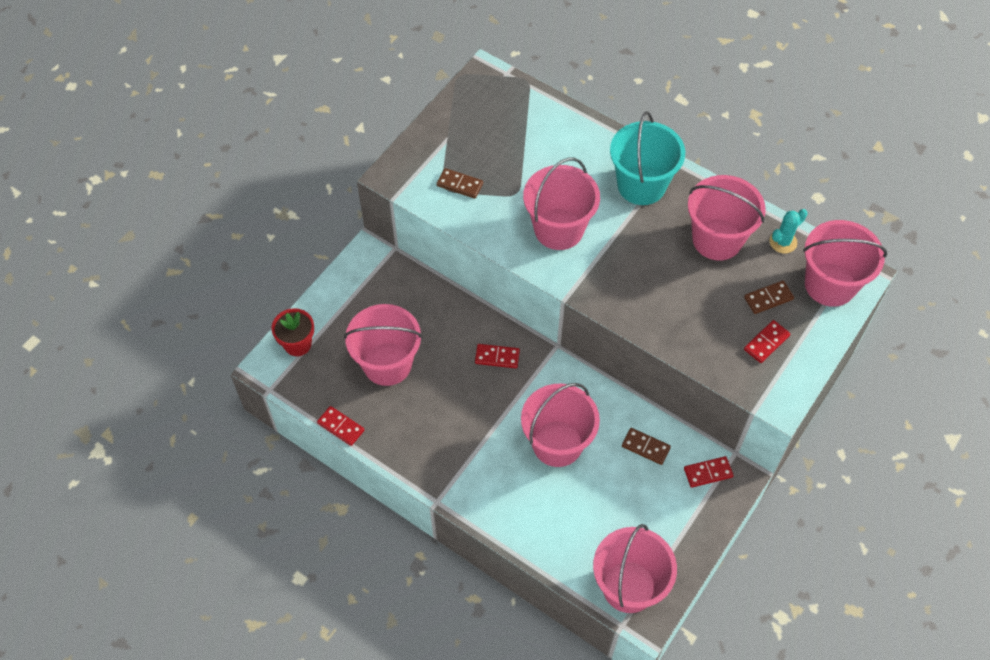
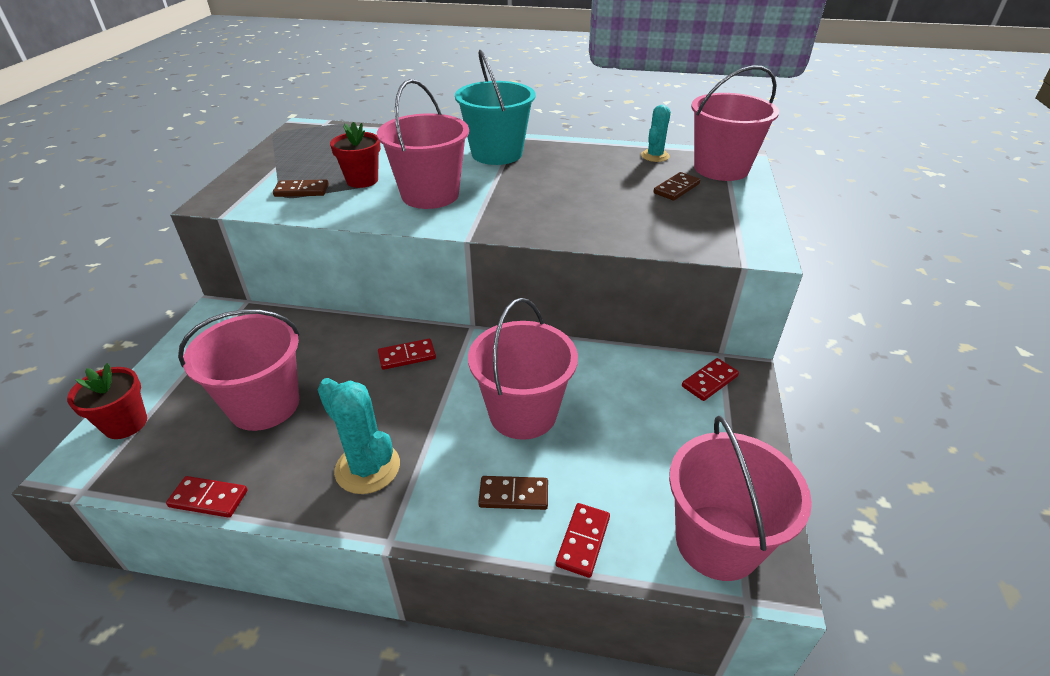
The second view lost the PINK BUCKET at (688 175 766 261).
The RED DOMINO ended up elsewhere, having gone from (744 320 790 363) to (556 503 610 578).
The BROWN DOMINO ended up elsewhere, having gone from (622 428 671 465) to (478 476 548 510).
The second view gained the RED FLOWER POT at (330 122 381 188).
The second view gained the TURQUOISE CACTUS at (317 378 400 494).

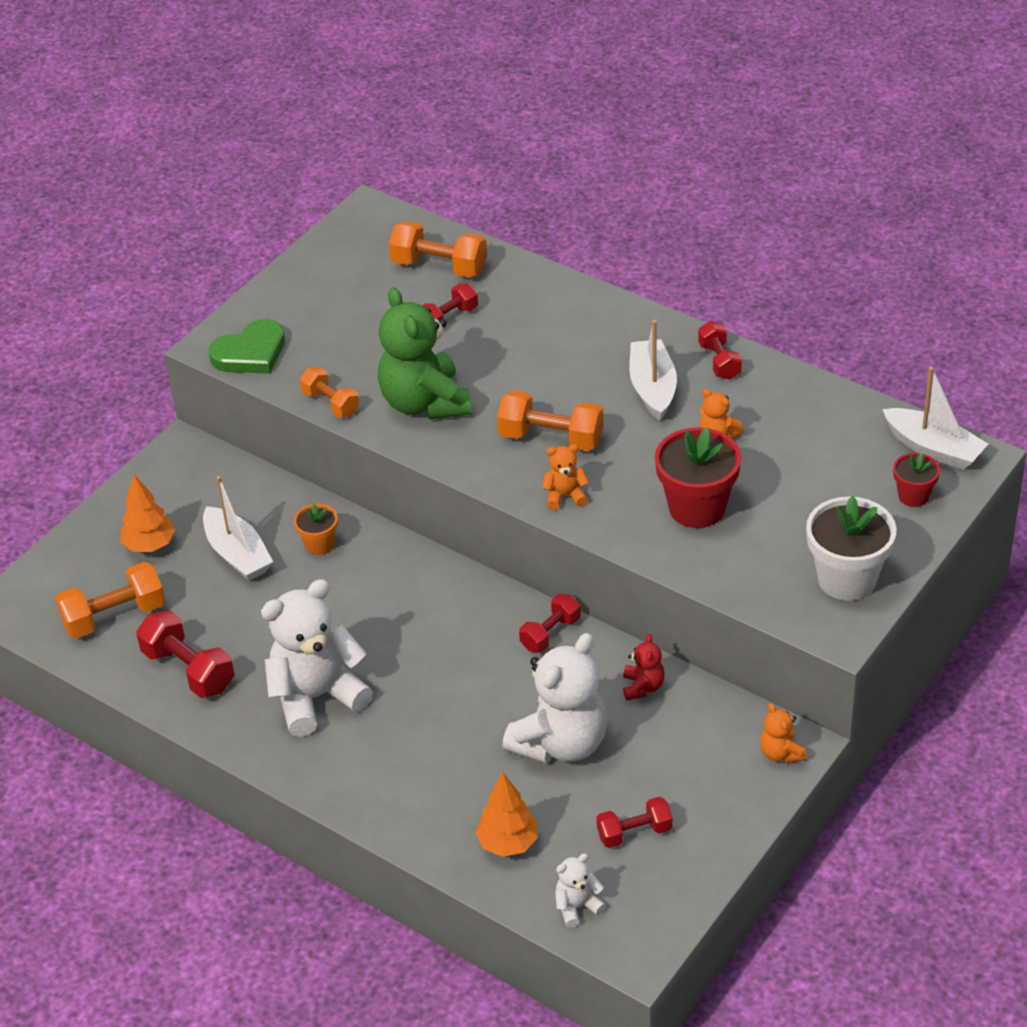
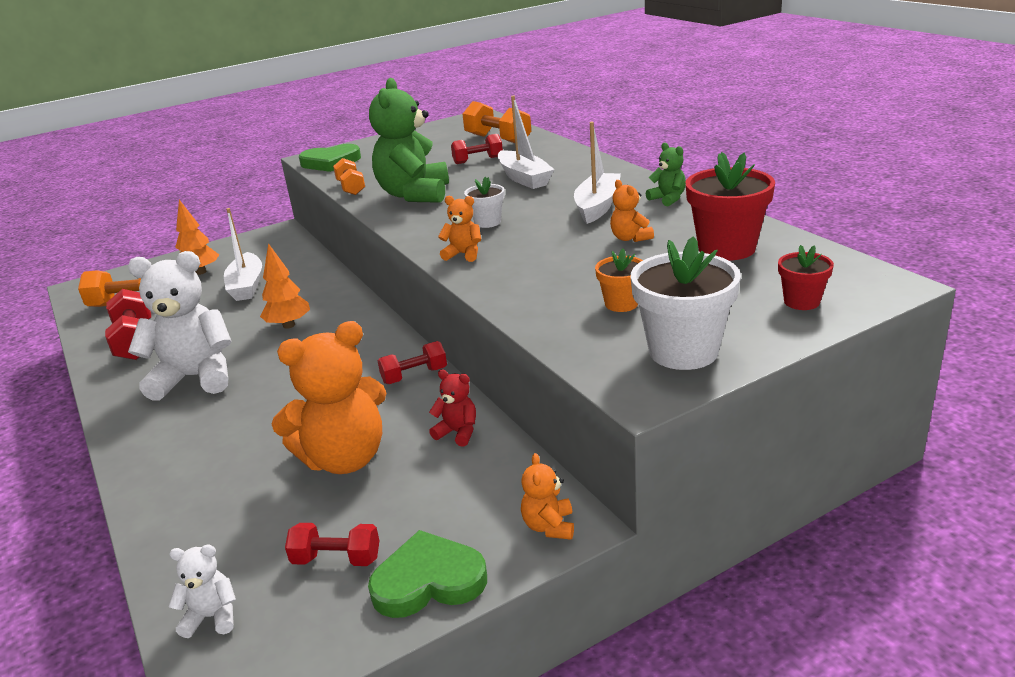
Where the RED DUMBBELL stood at (698 321 742 380), the GREEN TEDDY BEAR came to stand at (646 143 686 206).
The WHITE BOAT ended up elsewhere, having gone from (882 367 988 470) to (498 96 555 189).
Where the ORANGE DUMBBELL stood at (497 390 604 451), the WHITE FLOWER POT came to stand at (464 177 505 228).
The RED FLOWER POT ended up elsewhere, having gone from (655 427 741 528) to (686 152 775 261).
The ORANGE FLOWER POT ended up elsewhere, having gone from (294 504 338 555) to (595 248 643 312).
What was the WHITE TEDDY BEAR at (502 633 608 764) turned into the ORANGE TEDDY BEAR at (272 321 386 474).
The RED TEDDY BEAR at (623 634 665 700) ended up facing another way, 90 degrees counterclockwise from before.
The ORANGE TREE ended up elsewhere, having gone from (475 772 538 857) to (260 243 310 329).
The second view gained the GREEN HEART at (368 530 487 618).

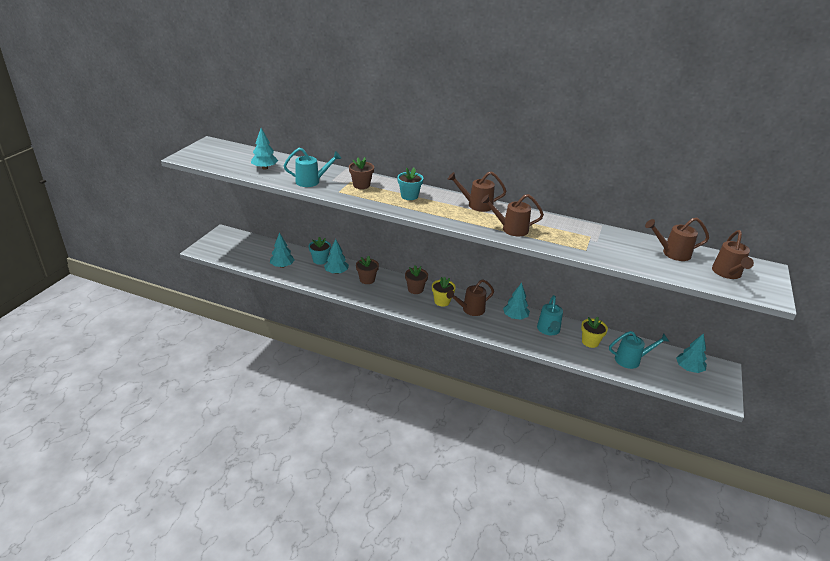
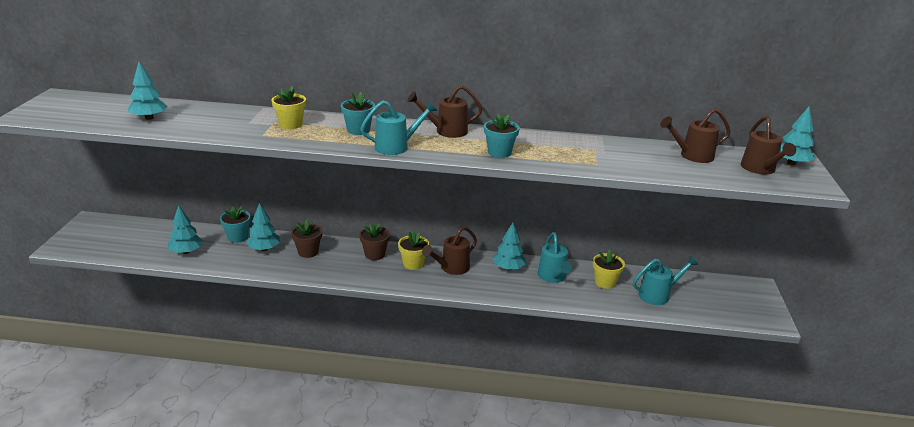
The TURQUOISE WATERING CAN ended up elsewhere, having gone from (284 148 341 187) to (360 101 437 155).
What was the BROWN FLOWER POT at (349 157 374 189) turned into the YELLOW FLOWER POT at (272 86 306 129).
Where the BROWN WATERING CAN stood at (481 194 544 236), the TURQUOISE FLOWER POT came to stand at (484 114 520 158).
The TURQUOISE TREE ended up elsewhere, having gone from (676 333 707 373) to (779 107 816 165).

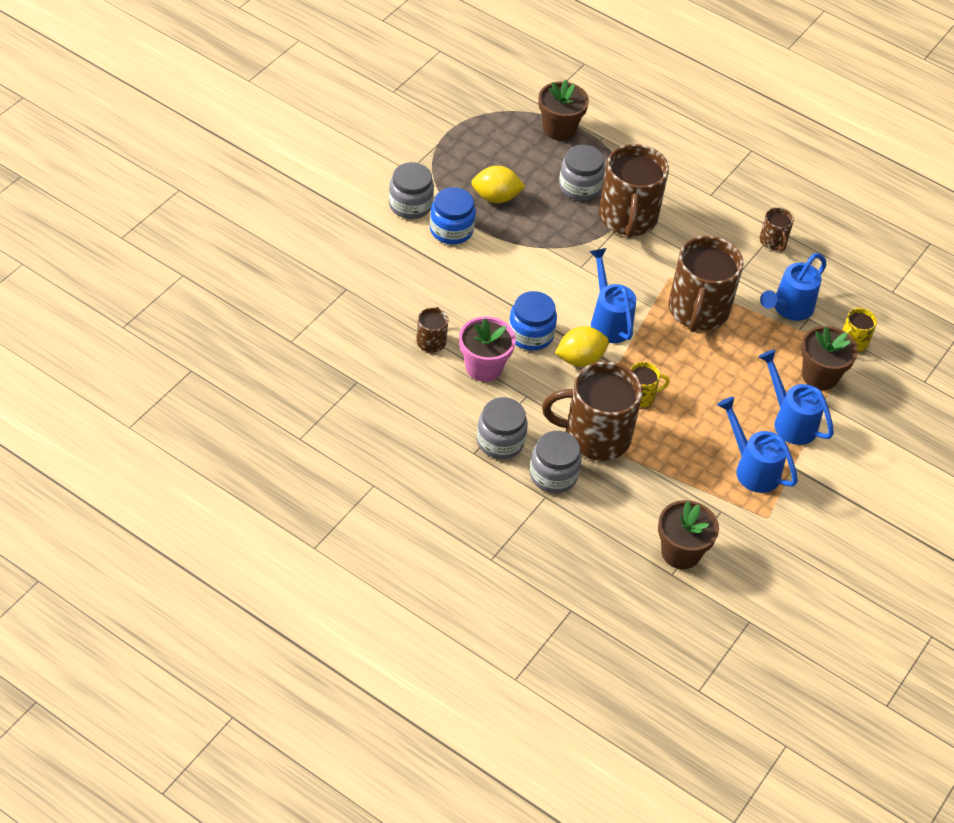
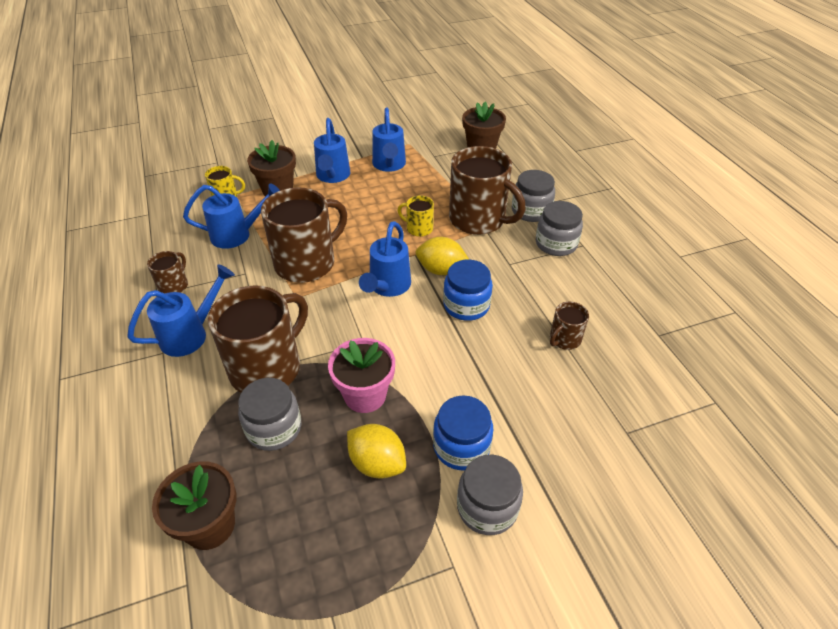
The PINK FLOWER POT ended up elsewhere, having gone from (459 316 516 382) to (328 338 395 413).
The second view gained the BLUE WATERING CAN at (127 264 235 357).

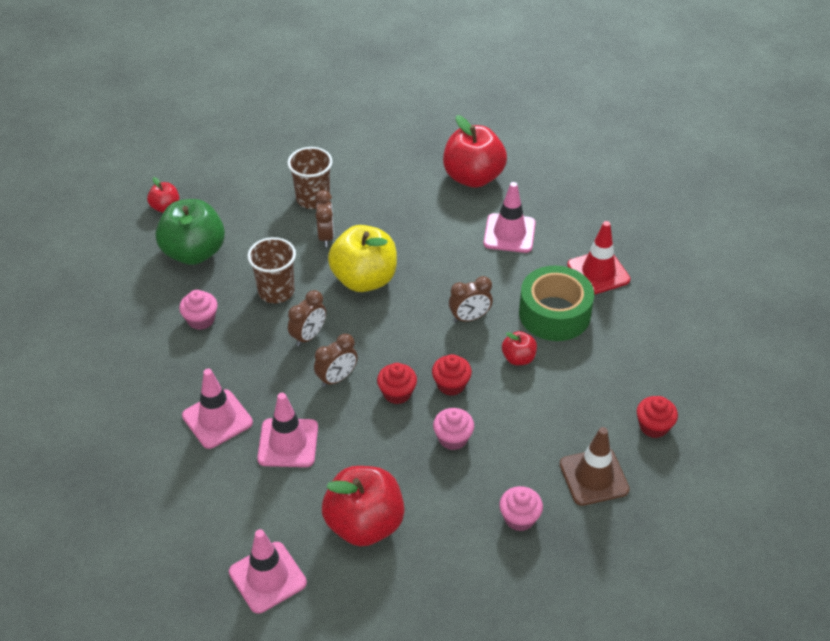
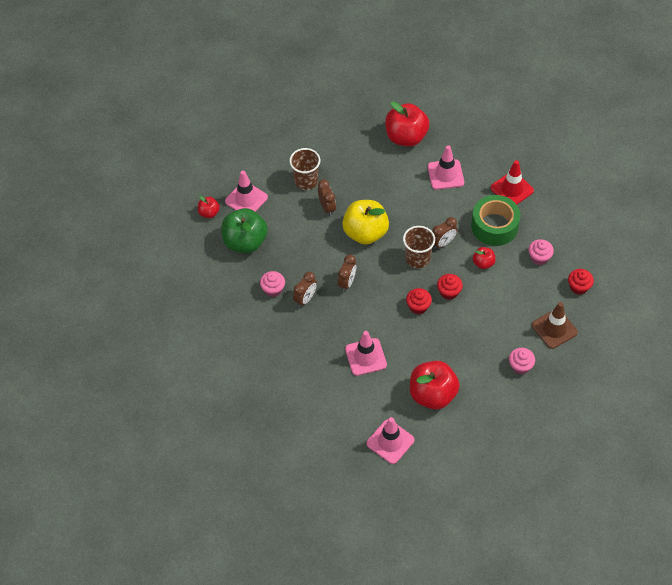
The BROWN CUP ended up elsewhere, having gone from (247 237 296 303) to (403 226 435 268).
The BROWN CLOCK ended up elsewhere, having gone from (314 334 358 387) to (293 272 317 307).
The PINK TRAFFIC CONE ended up elsewhere, having gone from (182 369 253 449) to (225 171 268 212).
The PINK CUPCAKE ended up elsewhere, having gone from (433 408 474 450) to (529 239 554 265).

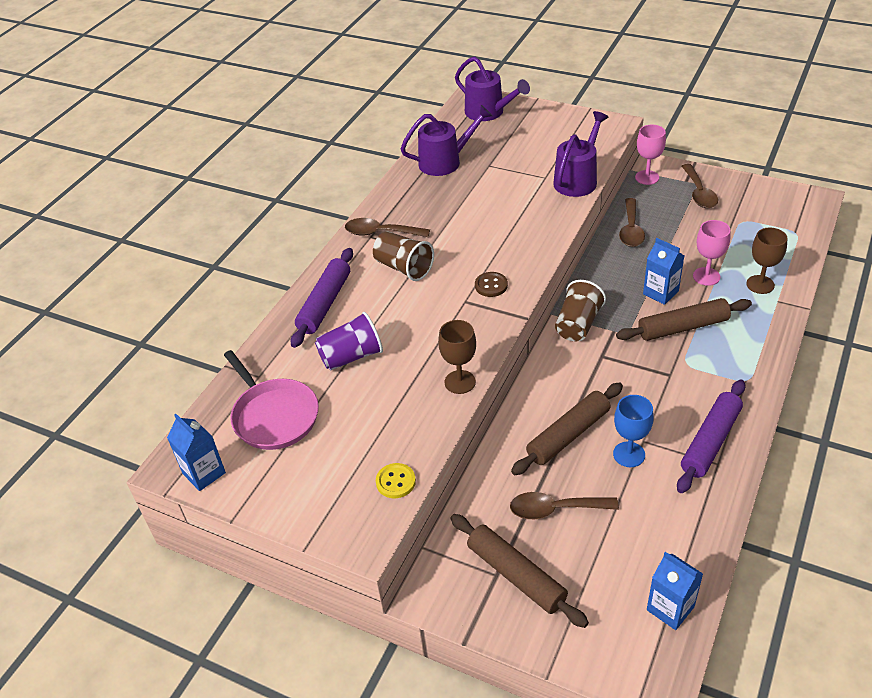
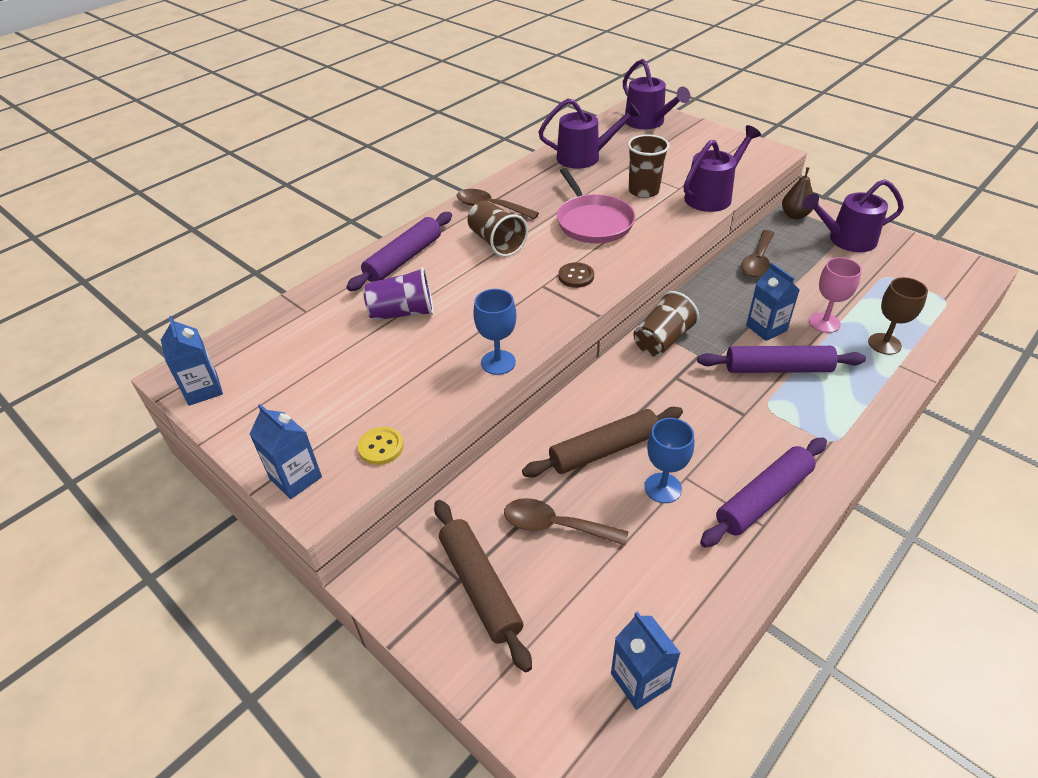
Where the PINK GOBLET stood at (635 125 666 185), the BROWN PEAR came to stand at (782 167 813 219).
Where the BROWN SPOON stood at (682 164 718 208), the PURPLE WATERING CAN came to stand at (803 179 904 252).
What was the BROWN ROLLING PIN at (616 298 752 341) turned into the PURPLE ROLLING PIN at (697 346 866 373).
What was the BROWN GOBLET at (438 320 476 394) turned into the BLUE GOBLET at (473 289 516 375).
The PINK PAN ended up elsewhere, having gone from (224 350 319 450) to (557 168 635 243).
The second view gained the BROWN CUP at (628 134 670 198).
The second view gained the BLUE CARTON at (249 404 322 499).

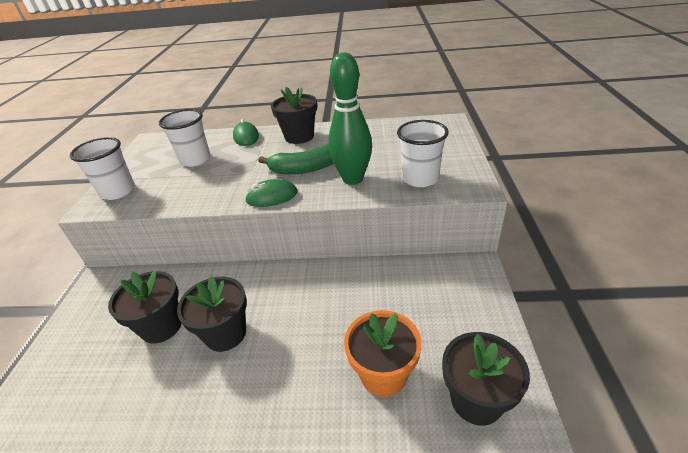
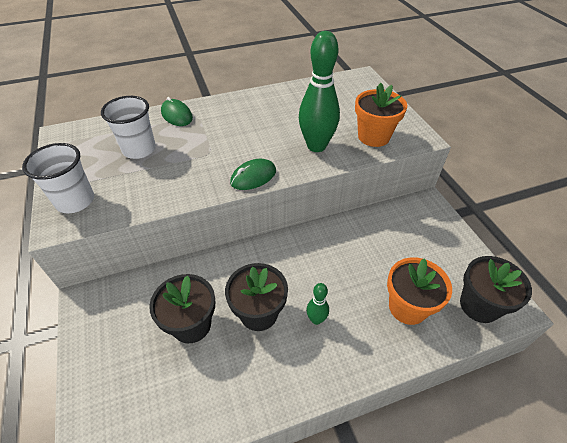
The second view lost the BLACK FLOWER POT at (271 87 317 144).
Where the WHITE CUP stood at (397 120 449 187), the ORANGE FLOWER POT came to stand at (355 83 407 147).
The second view lost the GREEN BANANA at (258 144 334 174).
The second view gained the GREEN BOWLING PIN at (306 283 329 325).

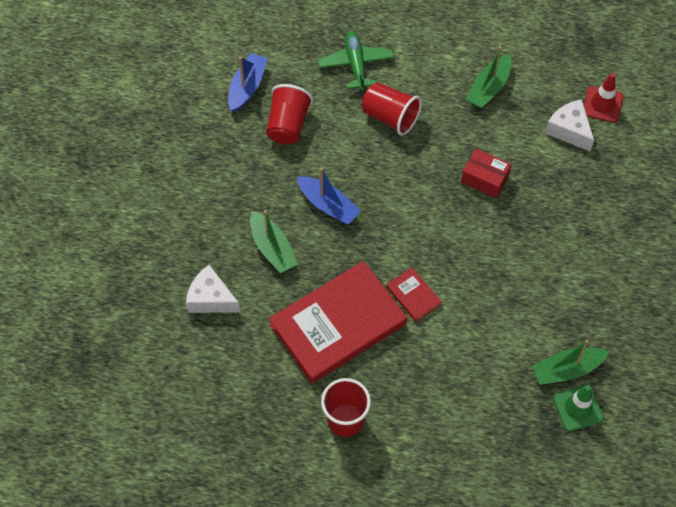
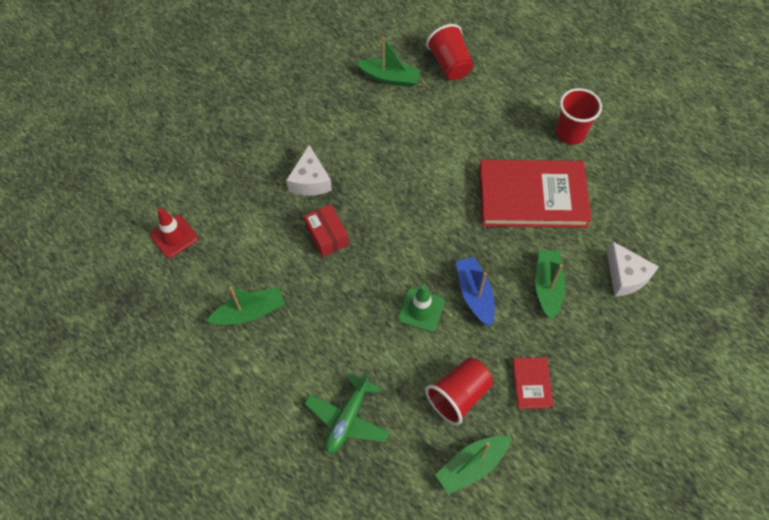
What was the BLUE BOAT at (228 53 268 112) turned into the GREEN BOAT at (436 436 511 494).
The RED CUP ended up elsewhere, having gone from (362 82 422 136) to (426 24 473 80).
The WHITE CHEESE ended up elsewhere, having gone from (545 99 594 152) to (286 145 332 195).
The RED BOOK ended up elsewhere, having gone from (386 267 441 322) to (513 357 553 409).
The GREEN TRAFFIC CONE ended up elsewhere, having gone from (553 385 604 431) to (398 285 444 332).

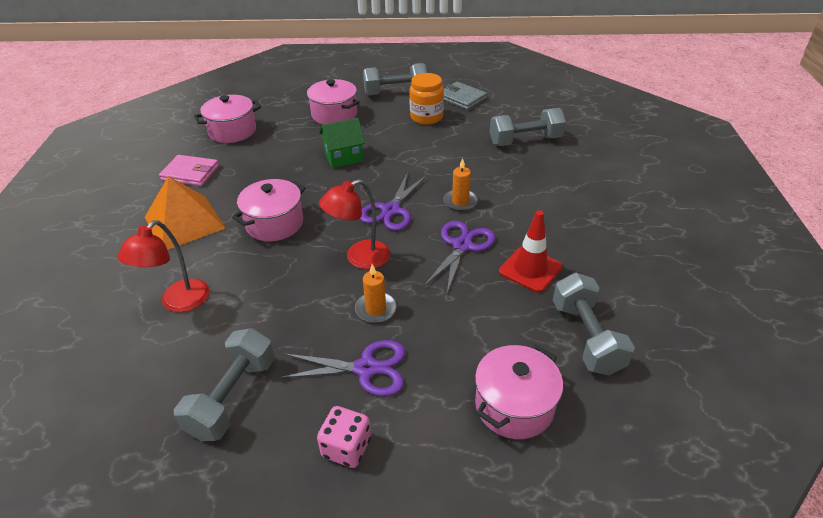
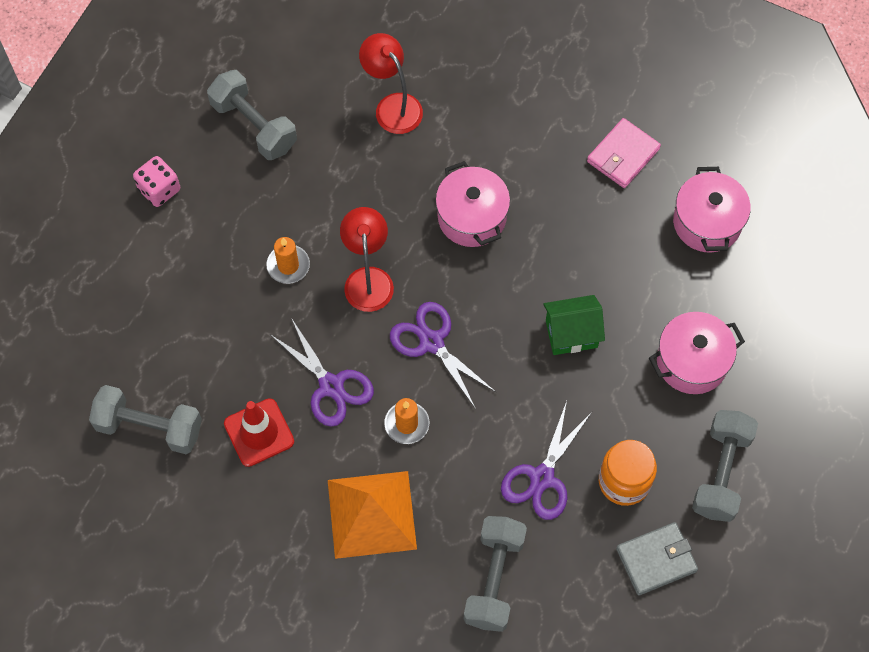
The GREEN HOUSE at (319 118 365 168) ended up facing another way, 75 degrees clockwise from before.
The ORANGE PYRAMID ended up elsewhere, having gone from (145 176 226 250) to (328 471 417 559).
The PURPLE SCISSORS ended up elsewhere, having gone from (278 340 405 397) to (501 401 592 520).
The second view lost the PINK POT at (475 345 563 439).

